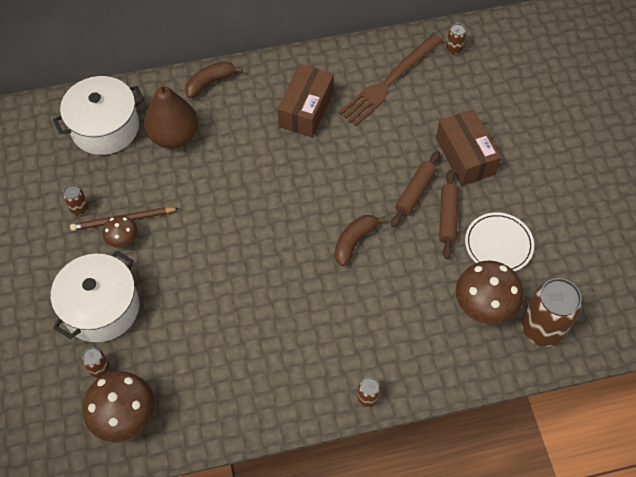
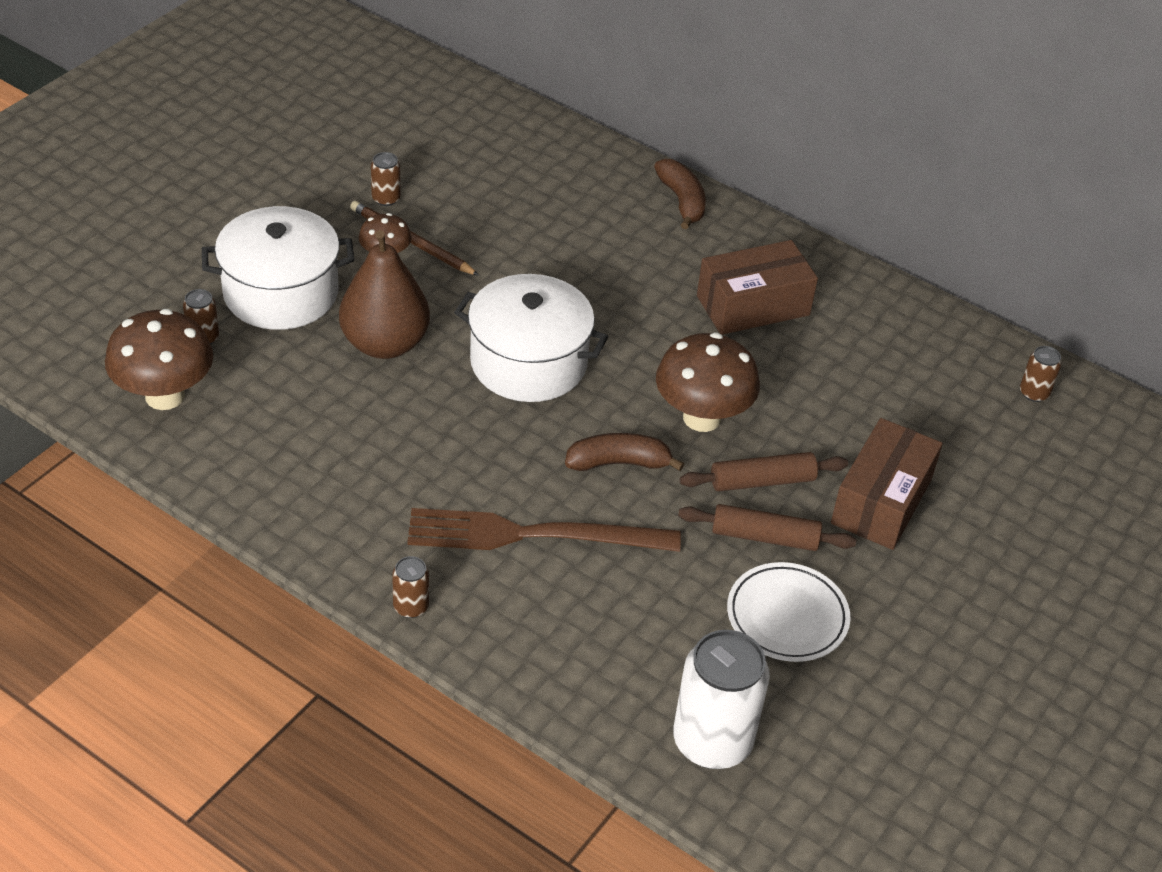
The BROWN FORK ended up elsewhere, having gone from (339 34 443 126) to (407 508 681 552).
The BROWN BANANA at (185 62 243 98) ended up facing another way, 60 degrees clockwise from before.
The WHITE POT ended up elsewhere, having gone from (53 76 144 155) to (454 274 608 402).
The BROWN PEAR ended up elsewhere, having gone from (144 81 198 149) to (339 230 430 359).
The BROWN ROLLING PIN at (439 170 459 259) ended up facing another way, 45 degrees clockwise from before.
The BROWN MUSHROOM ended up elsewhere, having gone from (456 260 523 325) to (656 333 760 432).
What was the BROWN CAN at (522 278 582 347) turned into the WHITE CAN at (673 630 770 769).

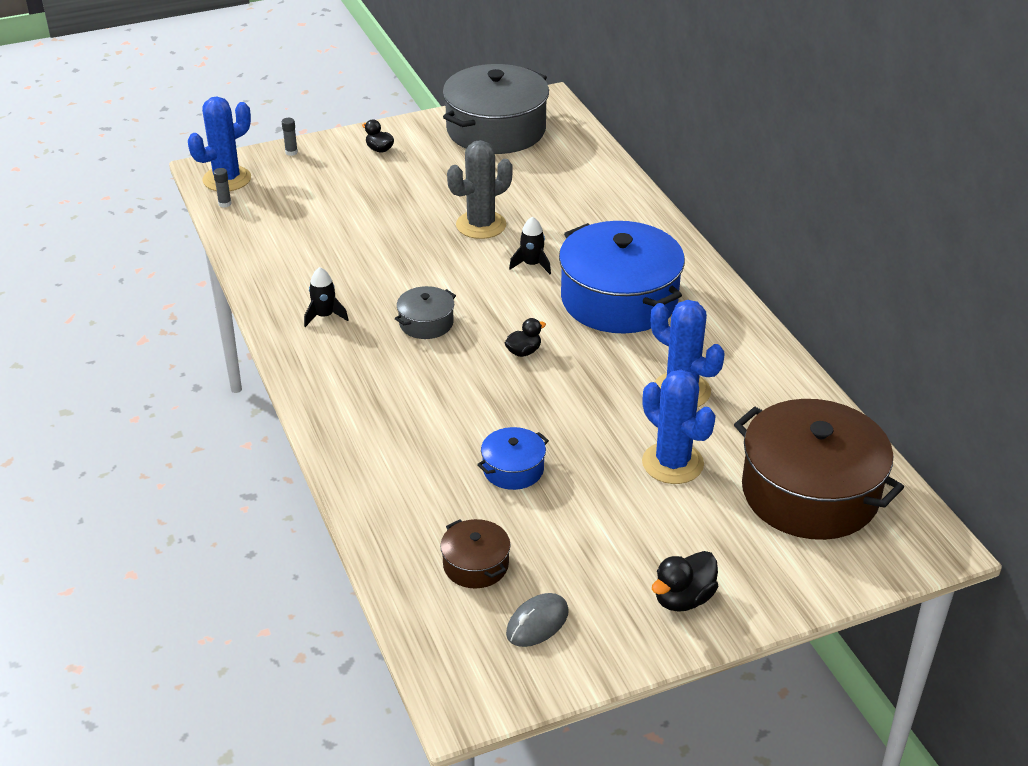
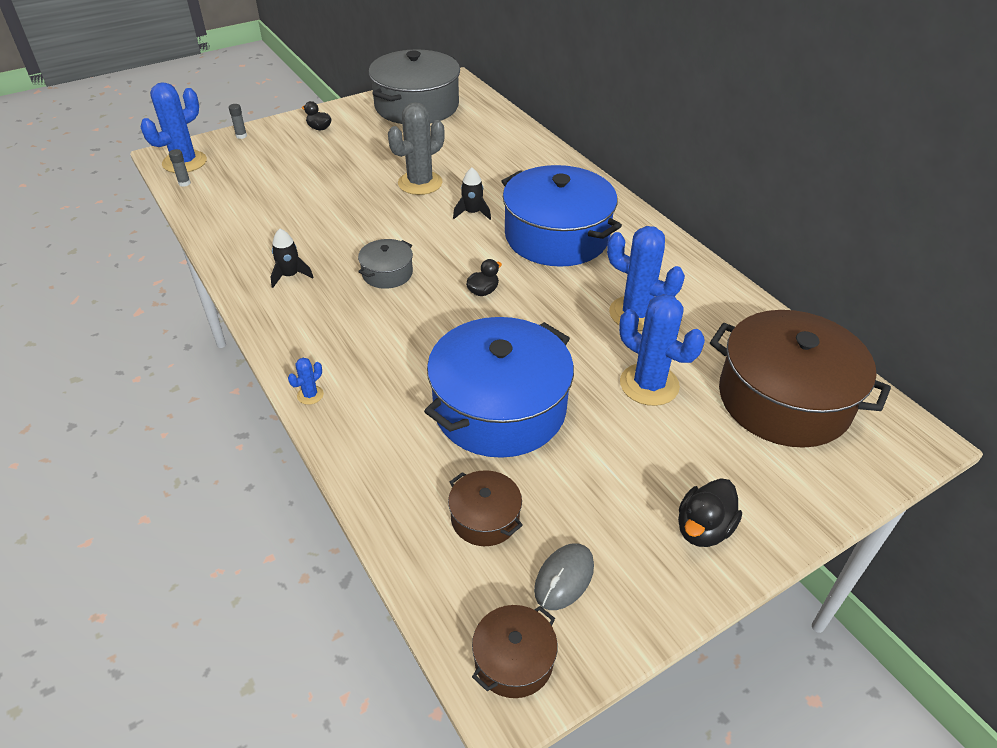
The size of the BLUE POT at (477 427 549 490) changed by a factor of 2.19.
The second view gained the BLUE CACTUS at (288 358 324 405).
The second view gained the BROWN POT at (472 605 557 698).

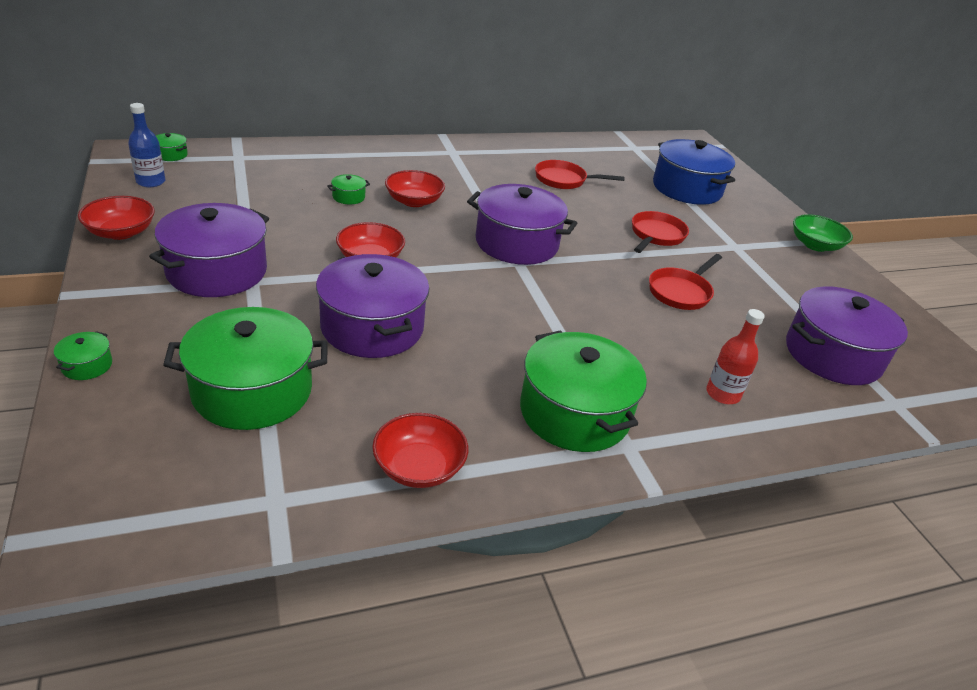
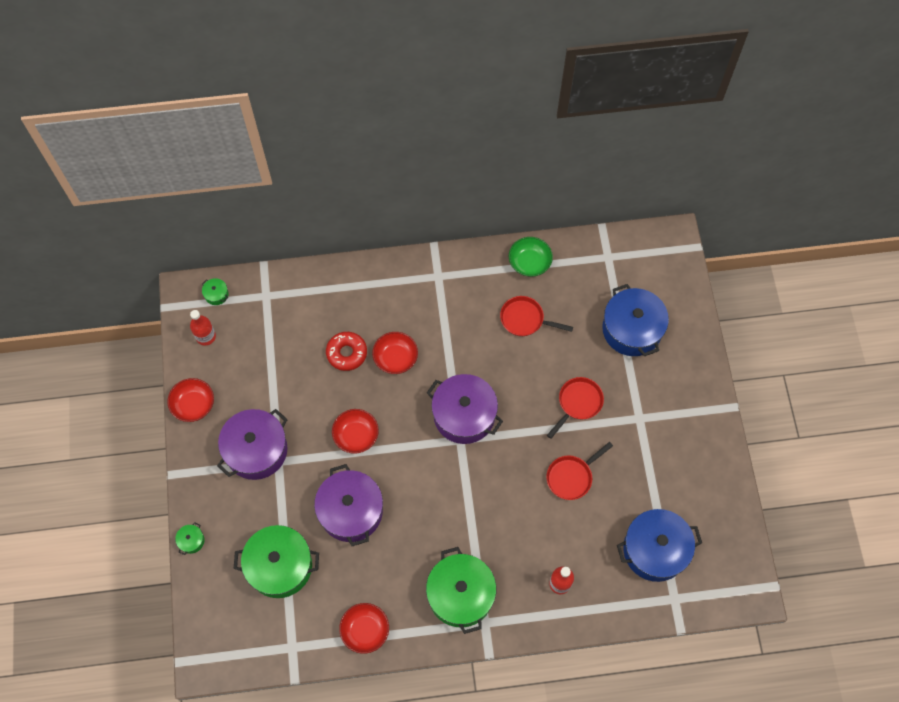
What was the BLUE BOTTLE at (128 103 165 187) turned into the RED BOTTLE at (190 310 216 346).
Where the GREEN POT stood at (327 174 370 205), the RED DONUT came to stand at (326 332 367 371).
The GREEN BOWL ended up elsewhere, having gone from (793 214 853 252) to (509 237 553 277).
What was the PURPLE POT at (786 286 908 385) turned into the BLUE POT at (617 509 702 582).

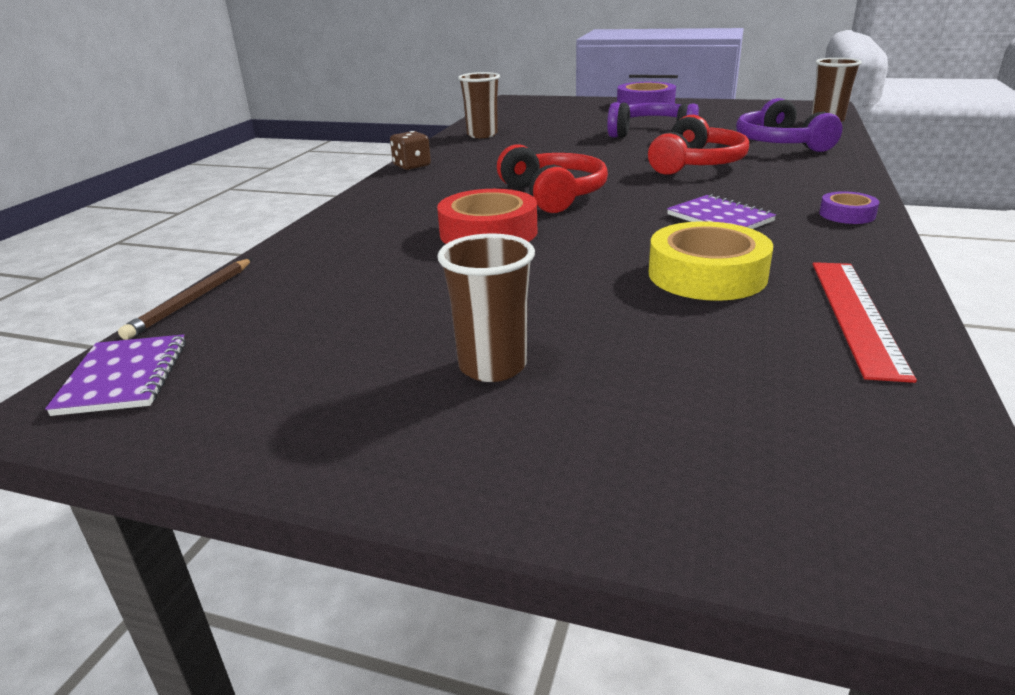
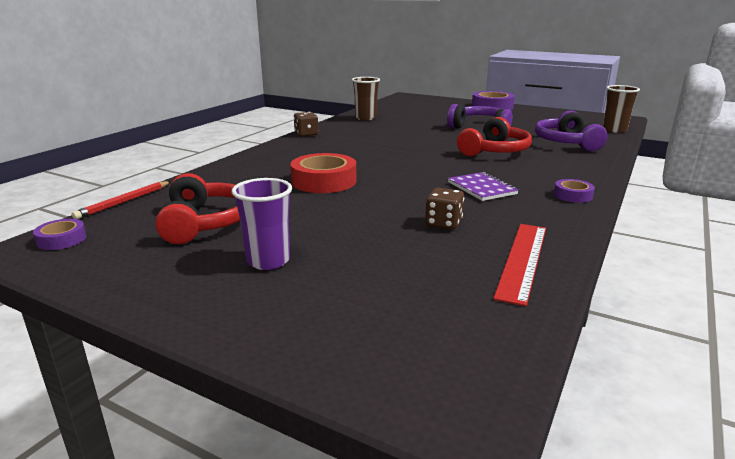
The RED HEADPHONES ended up elsewhere, having gone from (497 144 608 213) to (155 173 240 244).
Where the YELLOW TAPE stood at (649 221 773 301), the BROWN DICE came to stand at (425 188 464 230).
What was the BROWN CUP at (437 233 535 382) turned into the PURPLE CUP at (232 178 292 270).
What was the BROWN PENCIL at (118 258 252 340) turned into the RED PENCIL at (71 181 171 219).
Where the PURPLE NOTEBOOK stood at (45 334 186 416), the PURPLE TAPE came to stand at (33 219 87 250).

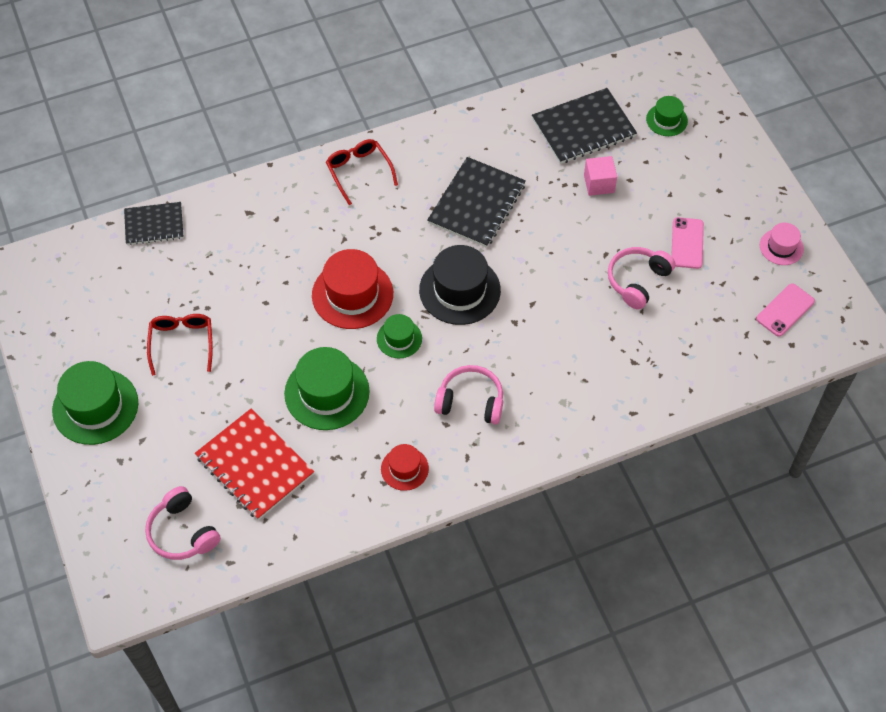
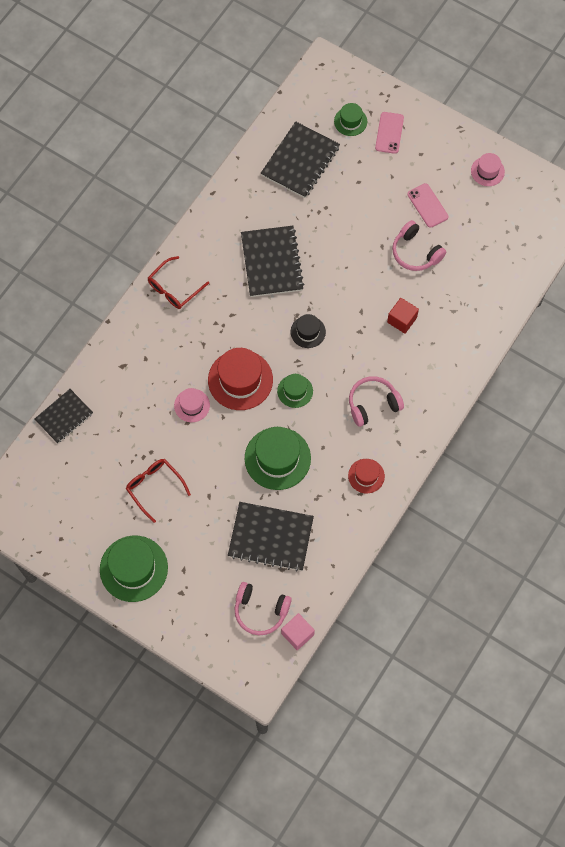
The RED GLASSES at (326 139 398 205) ended up facing another way, 75 degrees counterclockwise from before.
The PINK CUBE ended up elsewhere, having gone from (584 156 617 196) to (281 613 315 650).
The size of the BLACK HAT at (419 245 501 325) changed by a factor of 0.55.
The PINK HEADPHONES at (608 247 676 310) ended up facing another way, 45 degrees counterclockwise from before.
The PINK PHONE ended up elsewhere, having gone from (756 284 815 337) to (375 112 404 154).
What was the RED NOTEBOOK at (195 409 314 520) turned into the BLACK NOTEBOOK at (228 502 314 572).
The second view gained the RED CUBE at (387 298 419 334).
The second view gained the PINK HAT at (174 388 210 422).

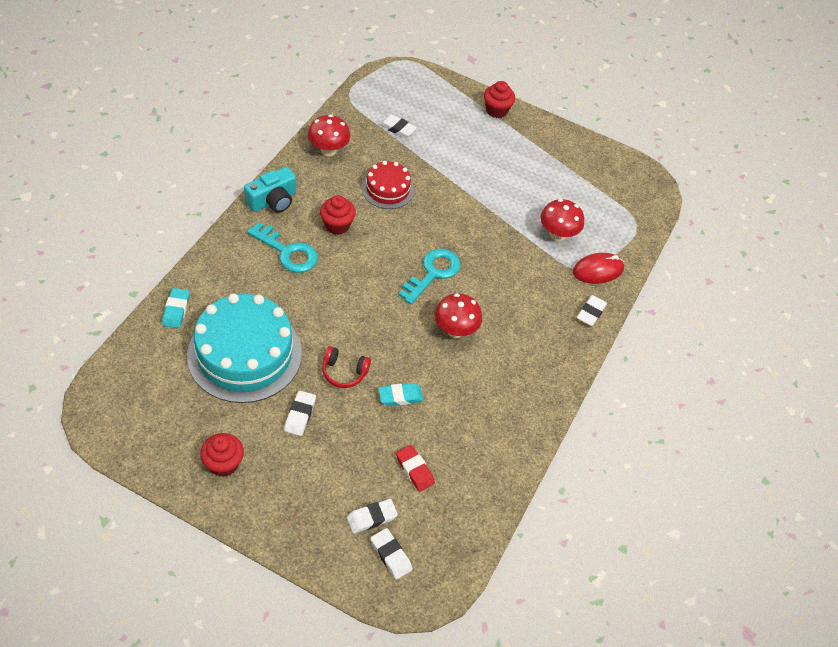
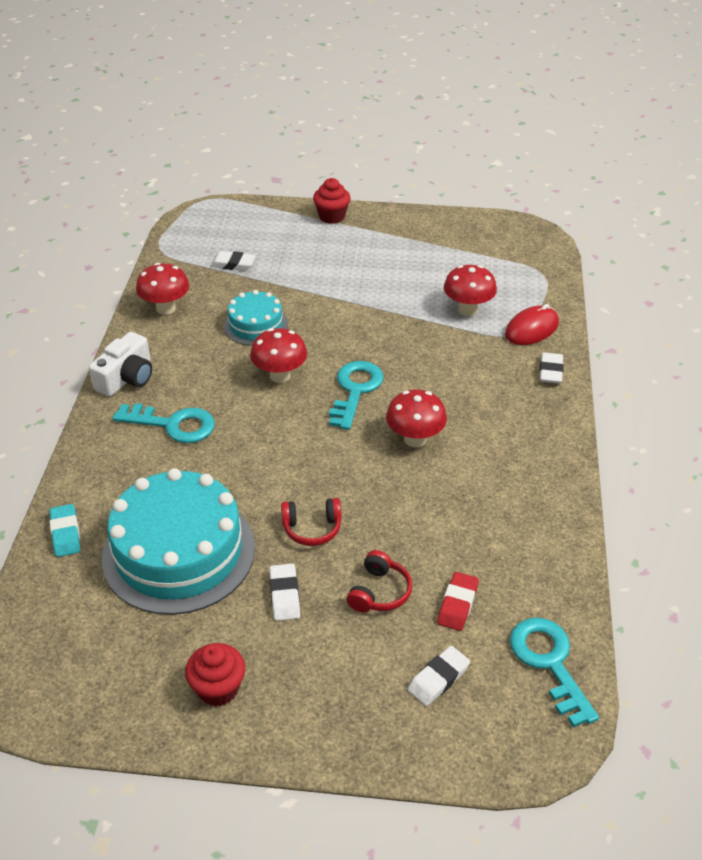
What was the RED CAKE at (362 161 414 209) turned into the TURQUOISE CAKE at (224 290 288 346).
What was the TURQUOISE CAMERA at (244 167 296 213) turned into the WHITE CAMERA at (89 332 152 396).
The second view lost the RED CUPCAKE at (320 195 356 235).
The second view lost the TURQUOISE ERASER at (378 383 424 406).
The RED ERASER at (396 445 435 492) ended up facing another way, 75 degrees clockwise from before.
The second view lost the WHITE ERASER at (371 528 413 580).
The second view gained the RED MUSHROOM at (250 328 307 383).
The second view gained the RED HEADPHONES at (346 550 412 612).
The second view gained the TURQUOISE KEY at (510 618 599 727).

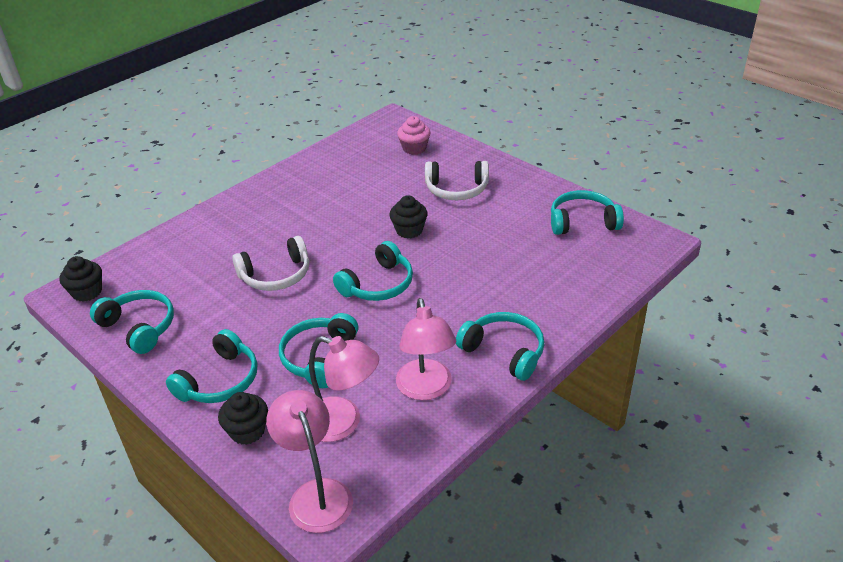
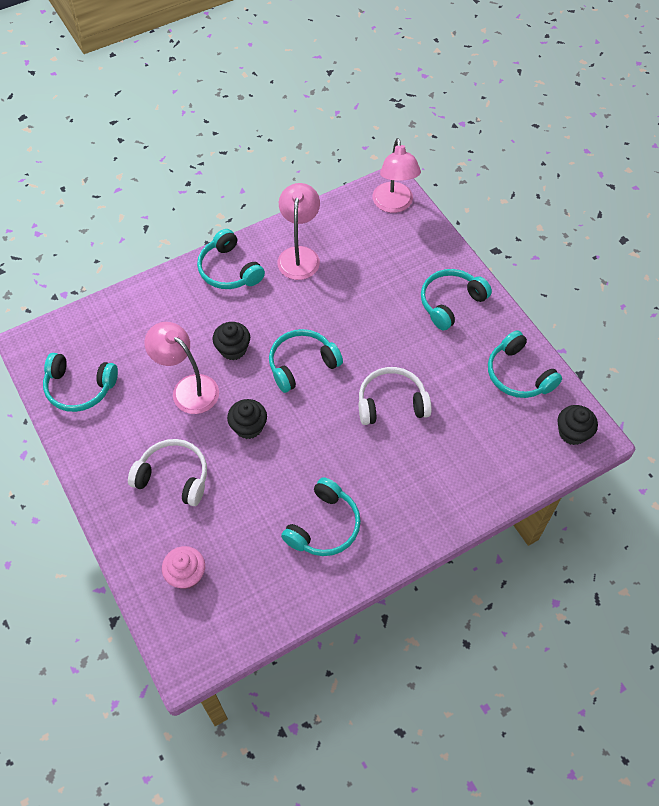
The TURQUOISE HEADPHONES ended up elsewhere, having gone from (279 313 358 388) to (281 477 361 556).
The PINK LAMP ended up elsewhere, having gone from (309 336 379 442) to (145 322 219 414).
The BLACK CUPCAKE ended up elsewhere, having gone from (218 392 268 445) to (212 322 250 360).

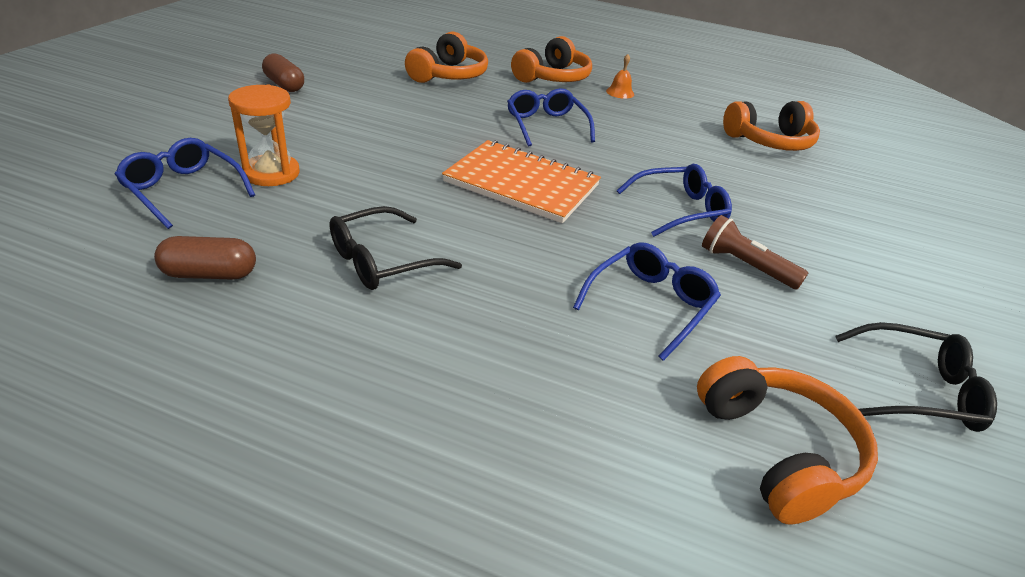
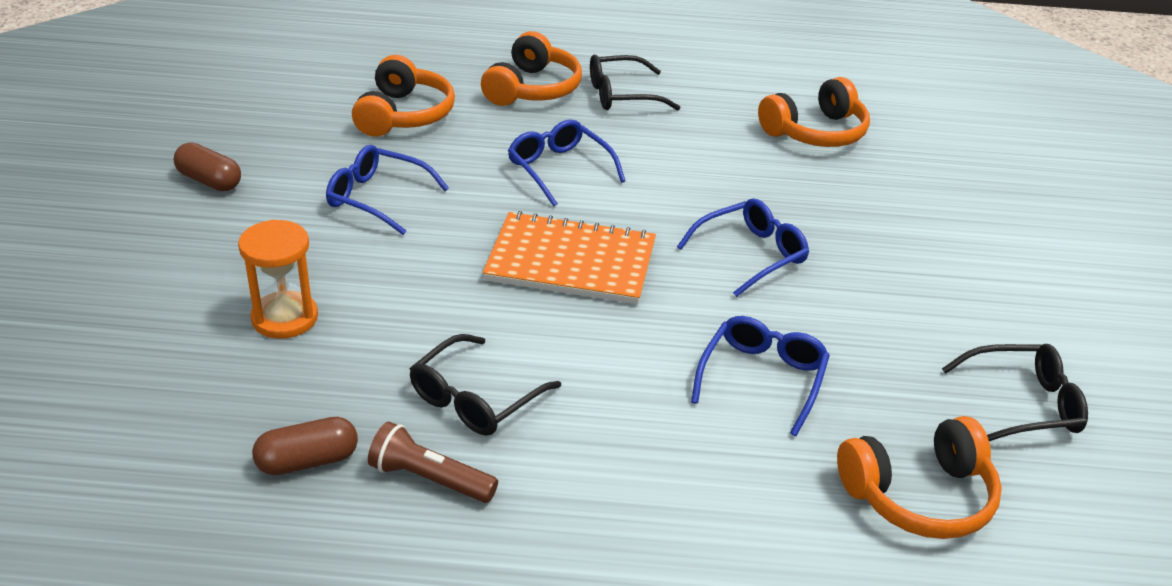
Where the ORANGE BELL stood at (606 54 634 99), the BLACK GLASSES came to stand at (590 55 680 110).
The BLUE GLASSES ended up elsewhere, having gone from (114 138 255 229) to (326 145 449 235).
The BROWN FLASHLIGHT ended up elsewhere, having gone from (702 215 808 290) to (368 422 498 503).
The ORANGE HEADPHONES at (697 356 878 525) ended up facing another way, 105 degrees clockwise from before.

